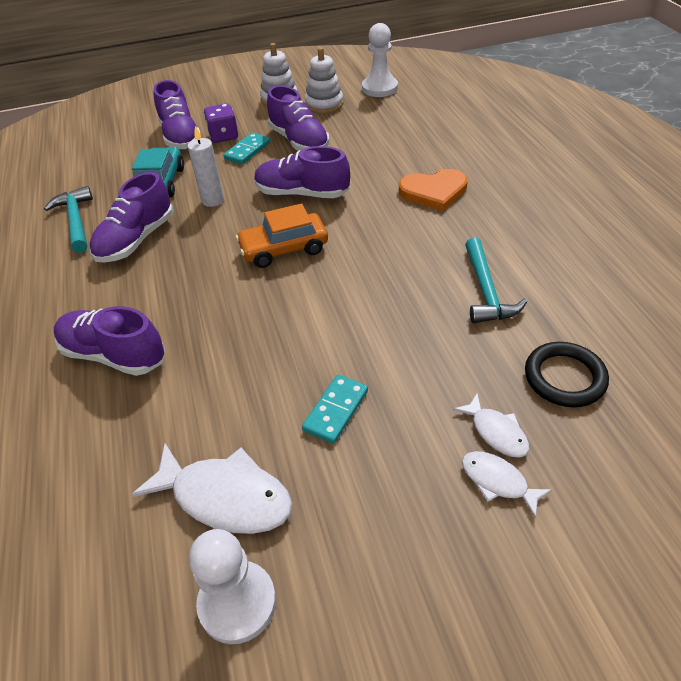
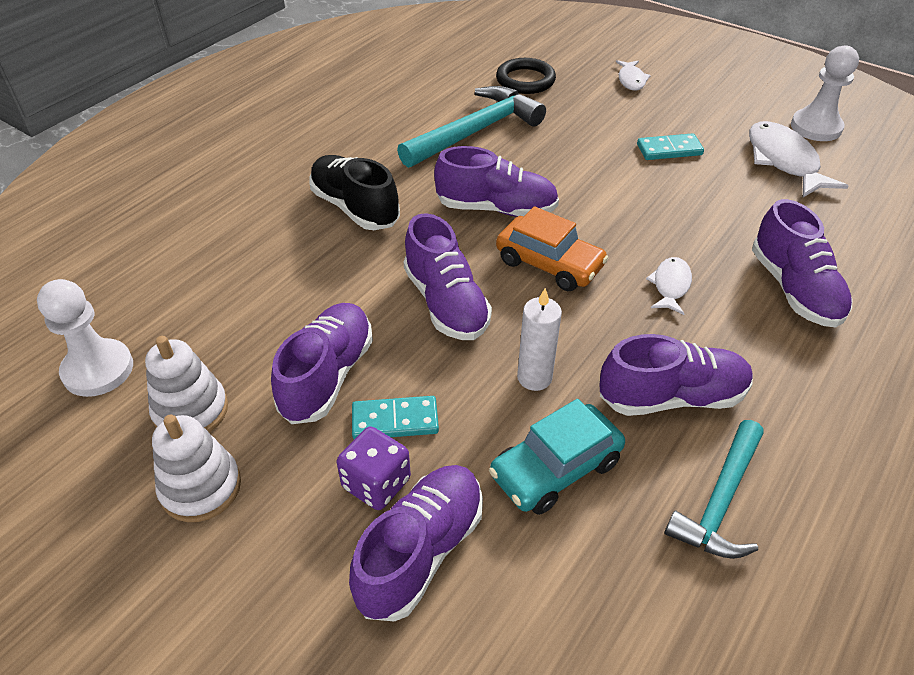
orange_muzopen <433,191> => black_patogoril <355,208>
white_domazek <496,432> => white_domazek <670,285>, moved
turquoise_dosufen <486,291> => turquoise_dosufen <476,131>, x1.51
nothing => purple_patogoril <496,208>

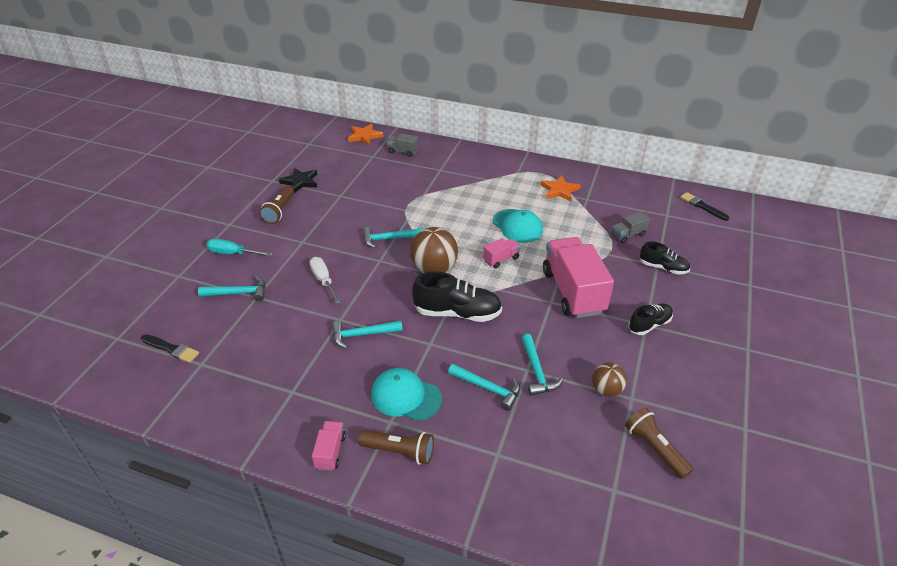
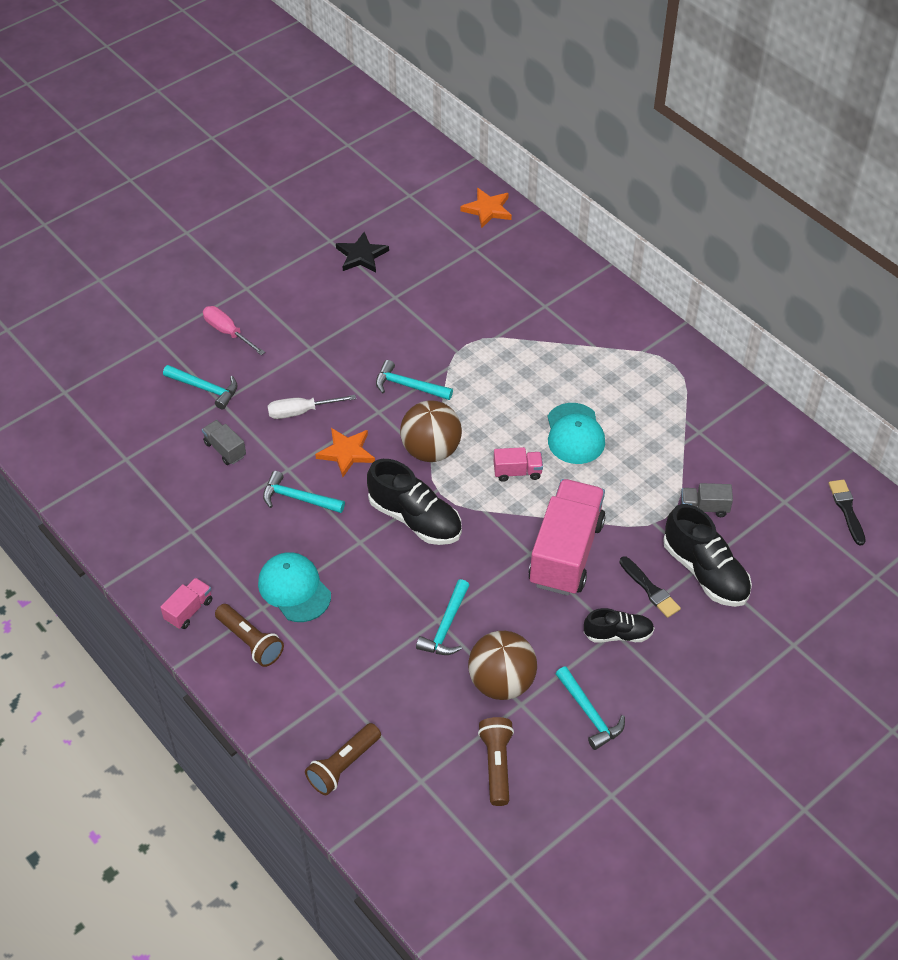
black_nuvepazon <171,349> => black_nuvepazon <650,589>, moved
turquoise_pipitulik <233,253> => pink_pipitulik <228,332>
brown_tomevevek <279,211> => brown_tomevevek <343,766>, moved
white_pipitulik <323,280> => white_pipitulik <301,412>, 105 degrees counterclockwise
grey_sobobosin <403,151> => grey_sobobosin <225,449>, moved
turquoise_dosufen <488,388> => turquoise_dosufen <589,713>, moved
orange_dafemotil <559,190> => orange_dafemotil <346,453>, moved
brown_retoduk <606,390> => brown_retoduk <501,682>, x1.69
black_patogoril <663,268> => black_patogoril <705,572>, x1.65

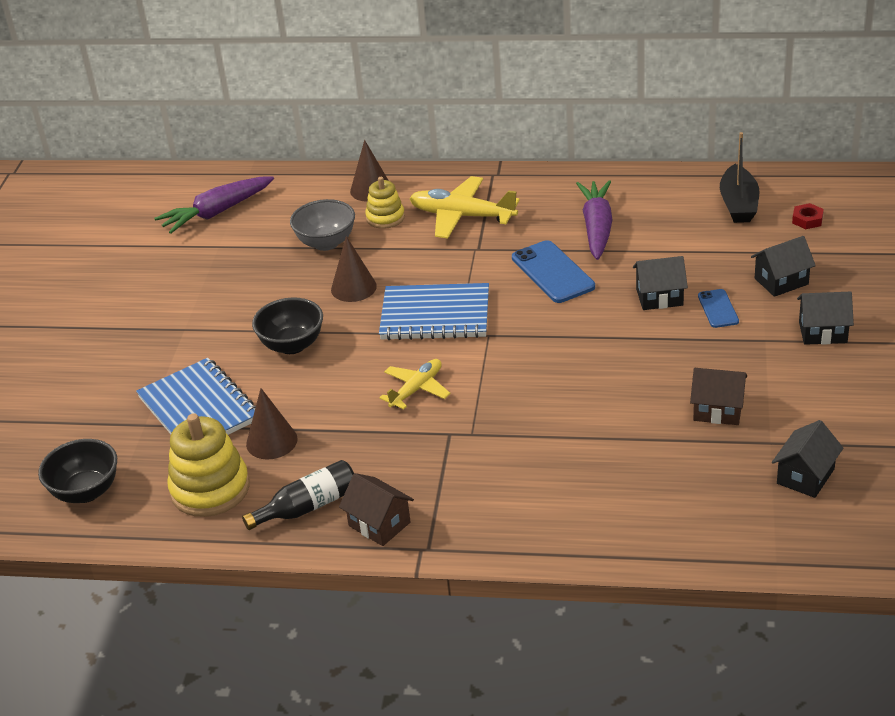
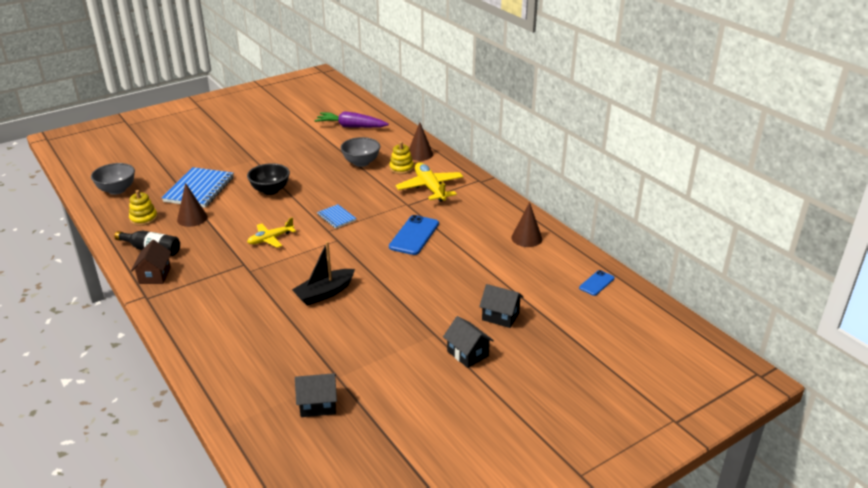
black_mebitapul <86,492> => grey_mebitapul <117,190>
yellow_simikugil <210,489> => yellow_simikugil <143,218>, x0.60
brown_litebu <353,288> => brown_litebu <526,238>, moved
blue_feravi <435,315> => blue_feravi <336,217>, x0.51
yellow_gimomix <417,389> => yellow_gimomix <270,239>, 150 degrees clockwise
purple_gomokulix <597,227> => nothing
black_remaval <659,297> => nothing
brown_remaval <718,410> => nothing
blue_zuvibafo <718,309> => blue_zuvibafo <596,283>, moved
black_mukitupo <738,204> => black_mukitupo <324,293>, moved
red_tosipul <807,220> => nothing

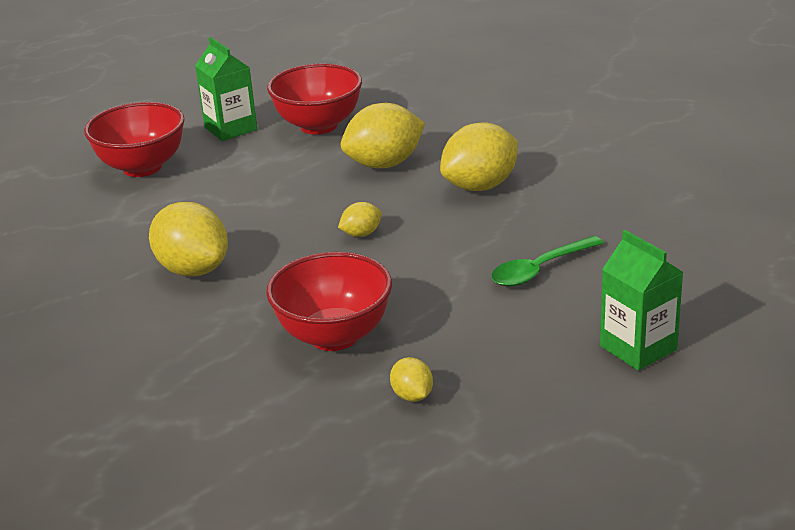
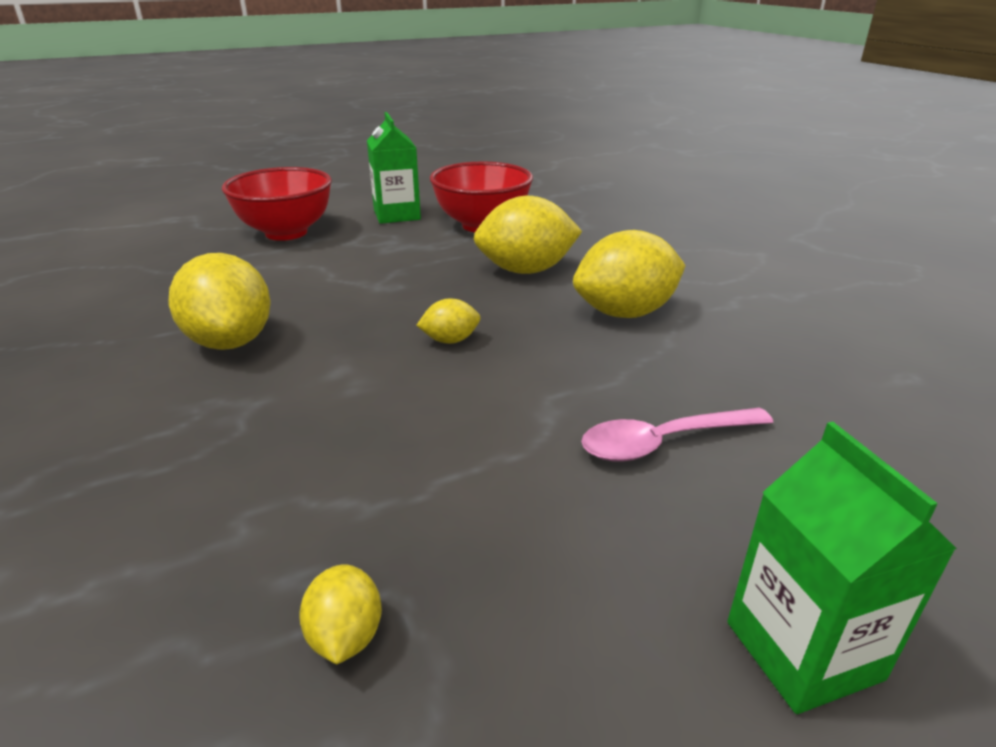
red_mebitapul <334,336> => nothing
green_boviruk <540,269> => pink_boviruk <664,442>

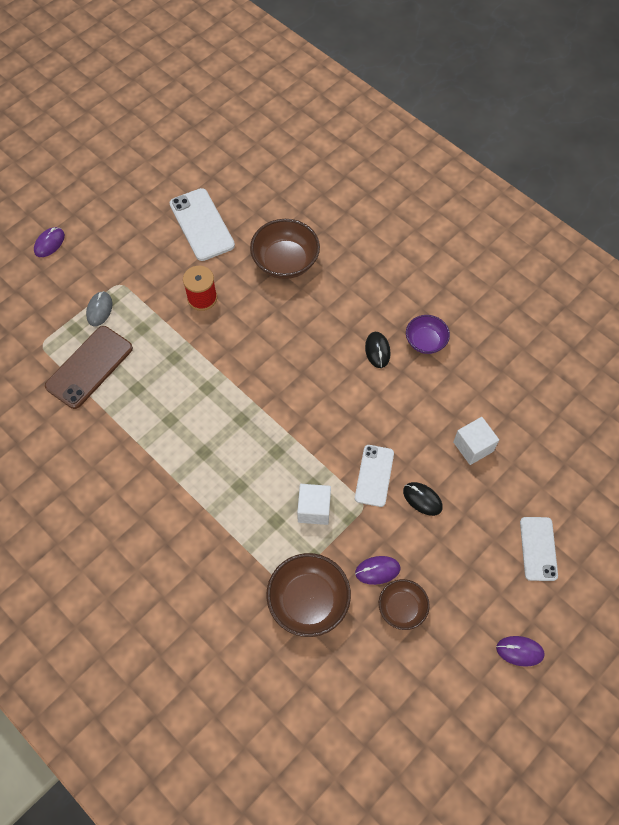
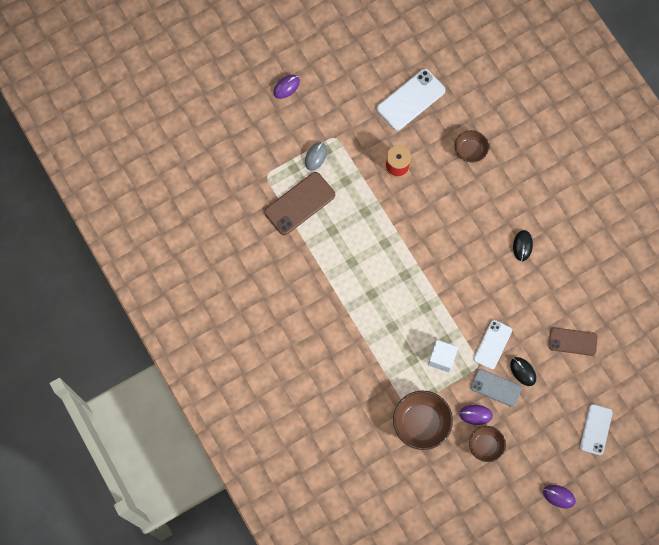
white_zuvibafo <202,225> => white_zuvibafo <411,100>, 60 degrees clockwise
brown_mebitapul <285,262> => brown_mebitapul <470,150>, x0.61
purple_mebitapul <425,341> => nothing
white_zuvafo <473,446> => brown_zuvibafo <572,341>
nothing => grey_zuvibafo <495,387>

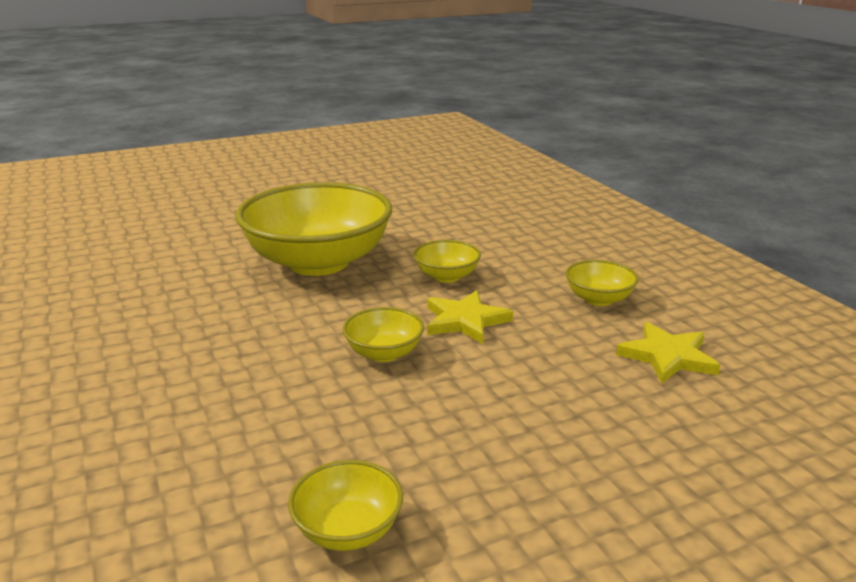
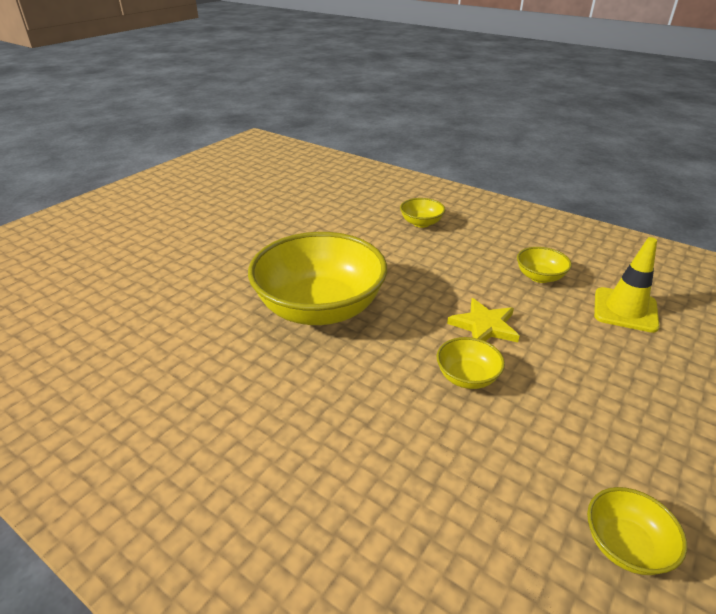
yellow_mebitapul <446,276> => yellow_mebitapul <421,223>, moved
yellow_dafemotil <667,356> => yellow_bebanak <625,310>

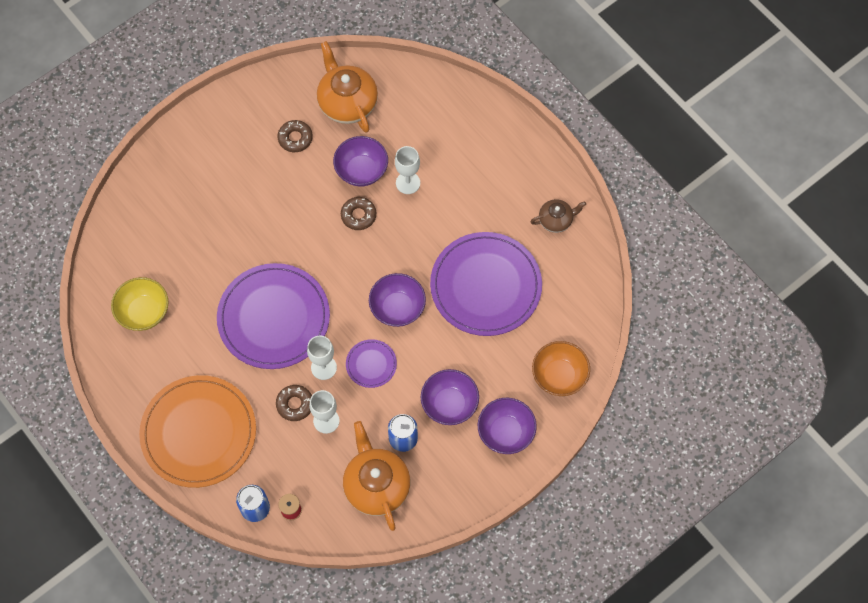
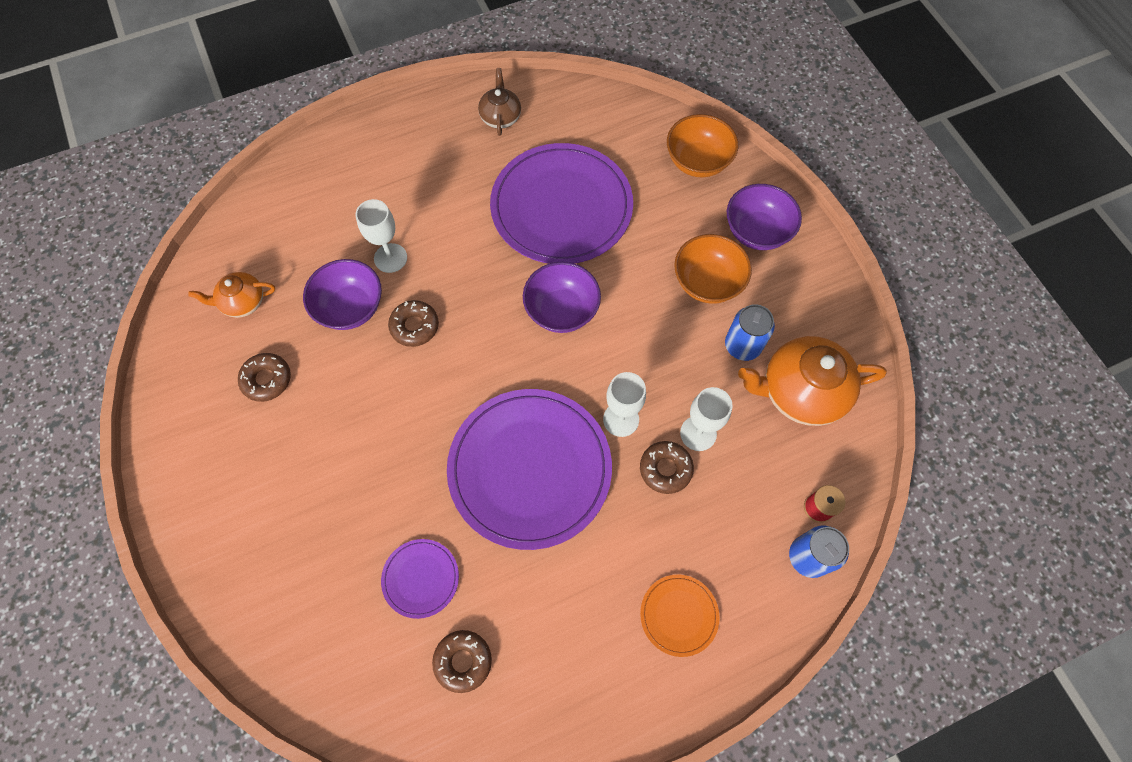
yellow_mebitapul <144,312> => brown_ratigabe <463,661>
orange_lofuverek <198,432> => orange_lofuverek <679,615>, x0.45
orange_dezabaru <347,103> => orange_dezabaru <243,302>, x0.55
purple_lofuverek <371,364> => purple_lofuverek <420,578>, moved
purple_mebitapul <449,404> => orange_mebitapul <707,282>

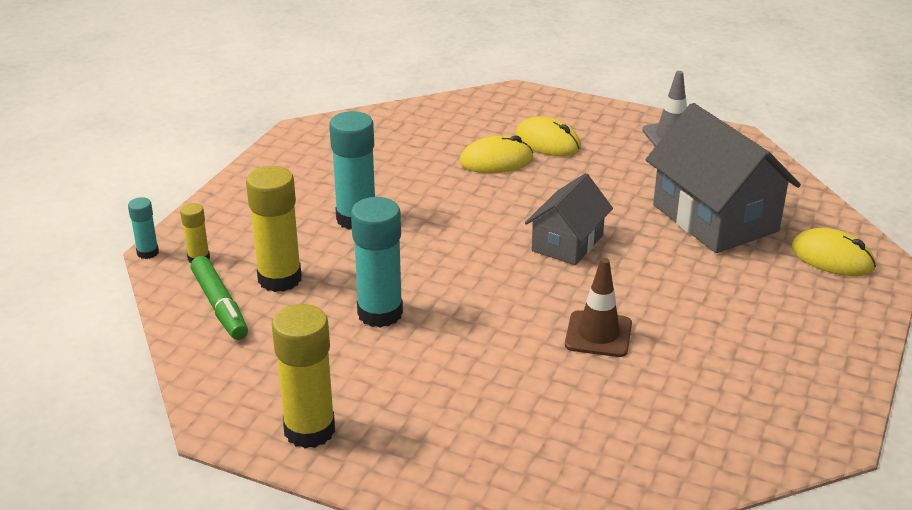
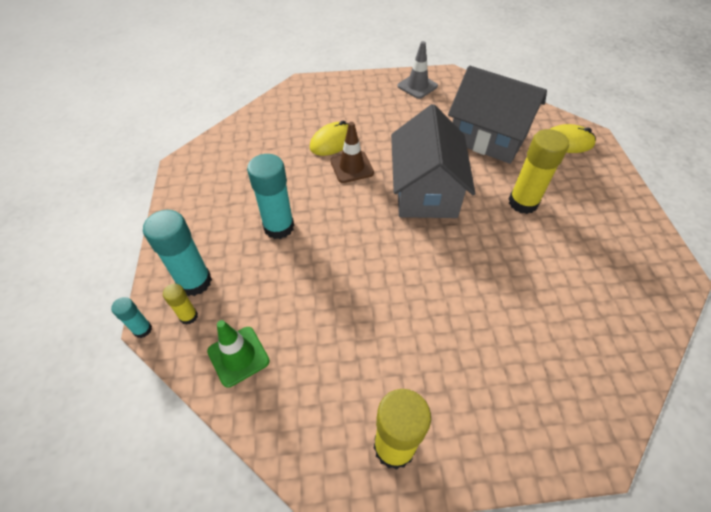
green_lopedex <220,306> => green_bebanak <238,356>
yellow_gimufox <279,279> => yellow_gimufox <523,203>, moved
turquoise_gimufox <380,313> => turquoise_gimufox <195,281>, moved
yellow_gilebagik <548,142> => nothing
grey_remaval <567,243> => grey_remaval <425,191>, x1.67
brown_bebanak <598,334> => brown_bebanak <351,167>, moved

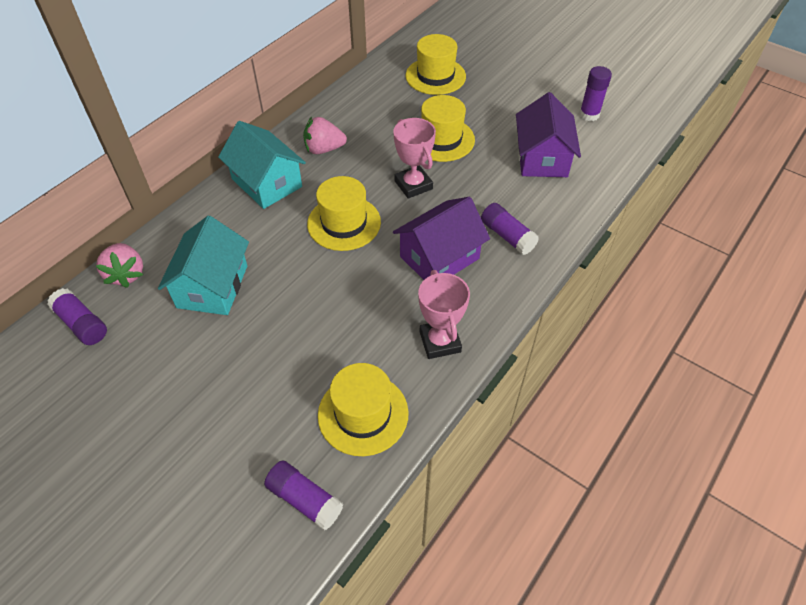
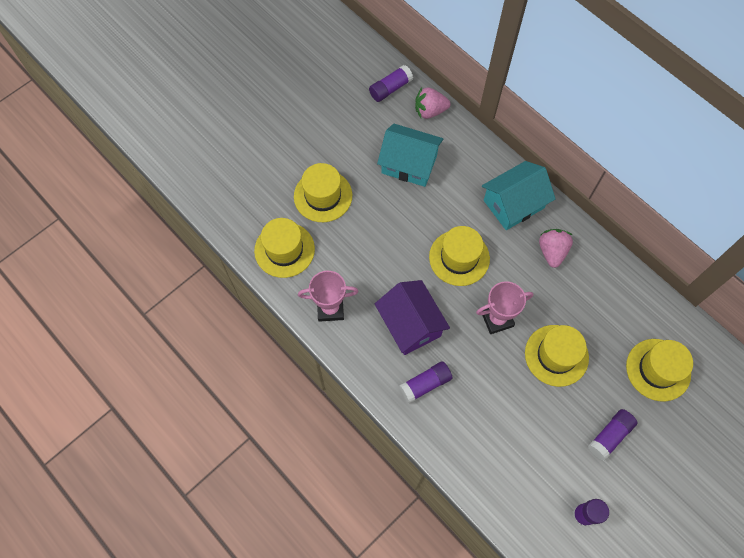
purple_gimufox <305,499> => purple_gimufox <609,436>, moved
purple_remaval <542,158> => nothing
nothing => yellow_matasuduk <323,196>

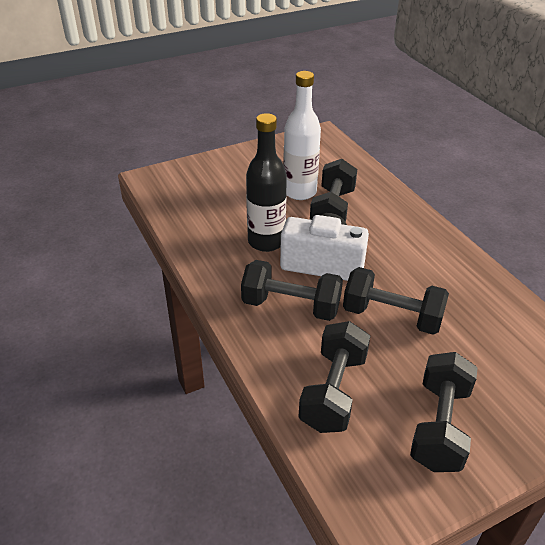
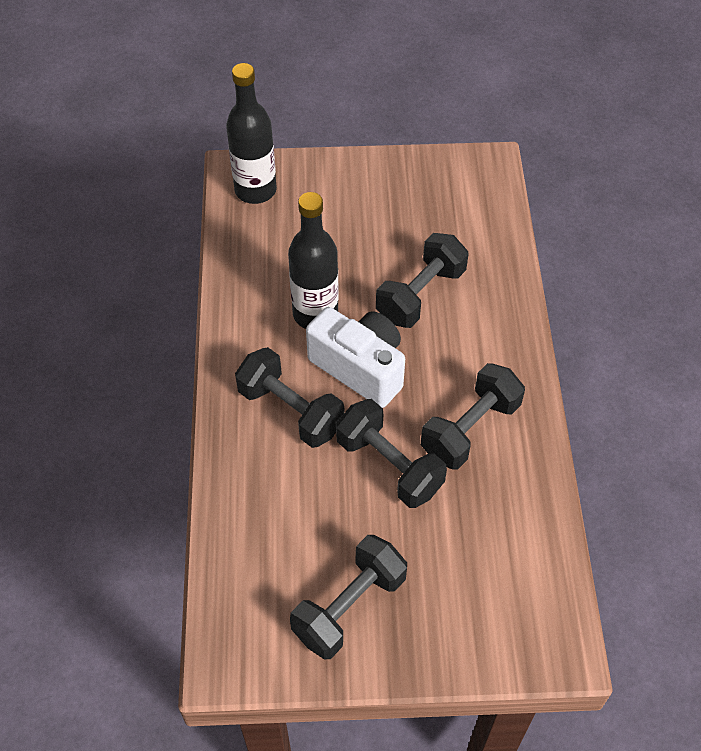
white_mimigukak <299,192> => nothing
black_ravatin <333,391> => black_ravatin <470,429>, moved
nothing => black_mimigukak <255,190>

